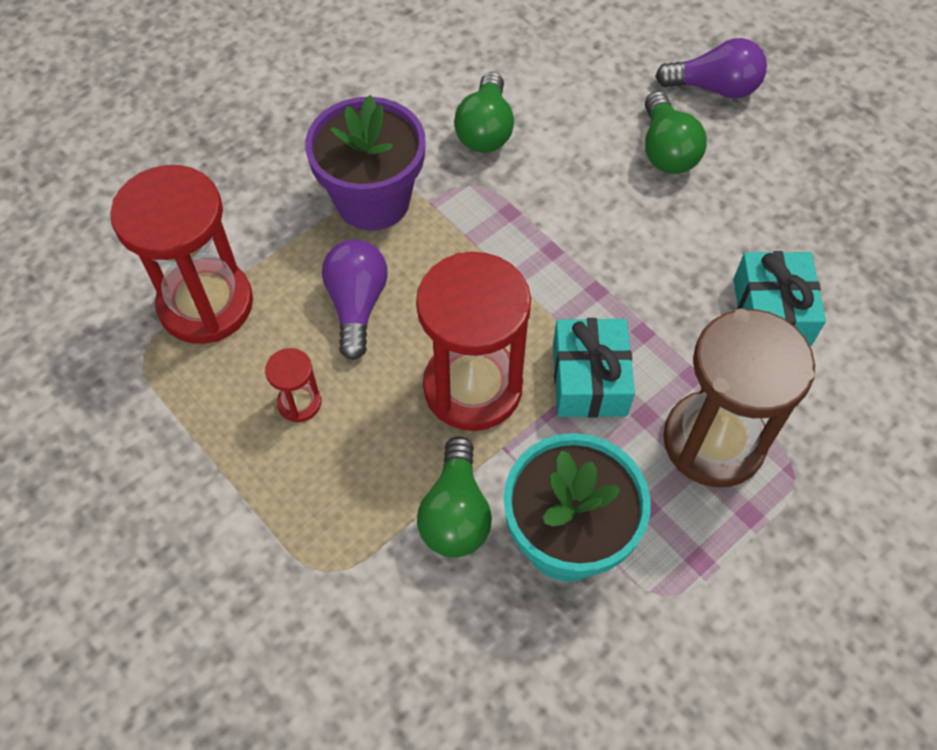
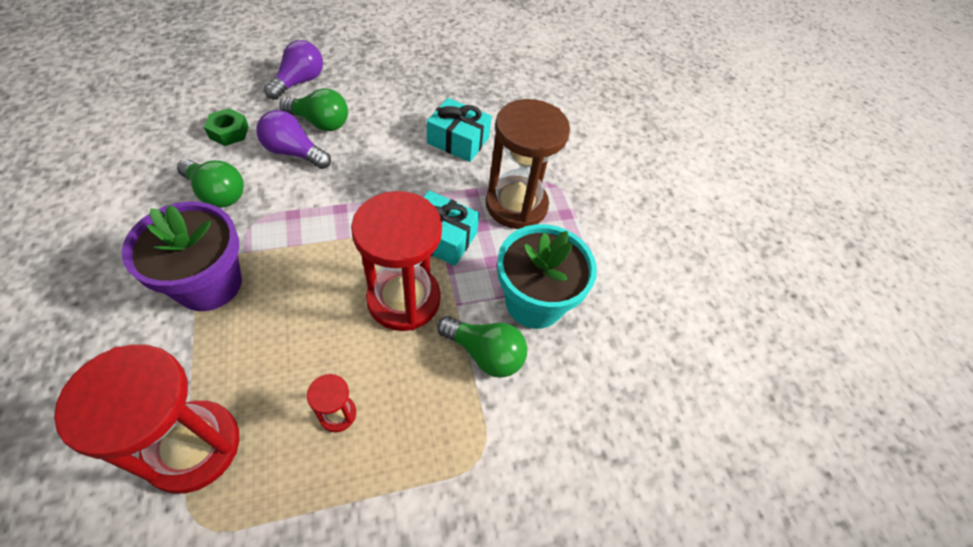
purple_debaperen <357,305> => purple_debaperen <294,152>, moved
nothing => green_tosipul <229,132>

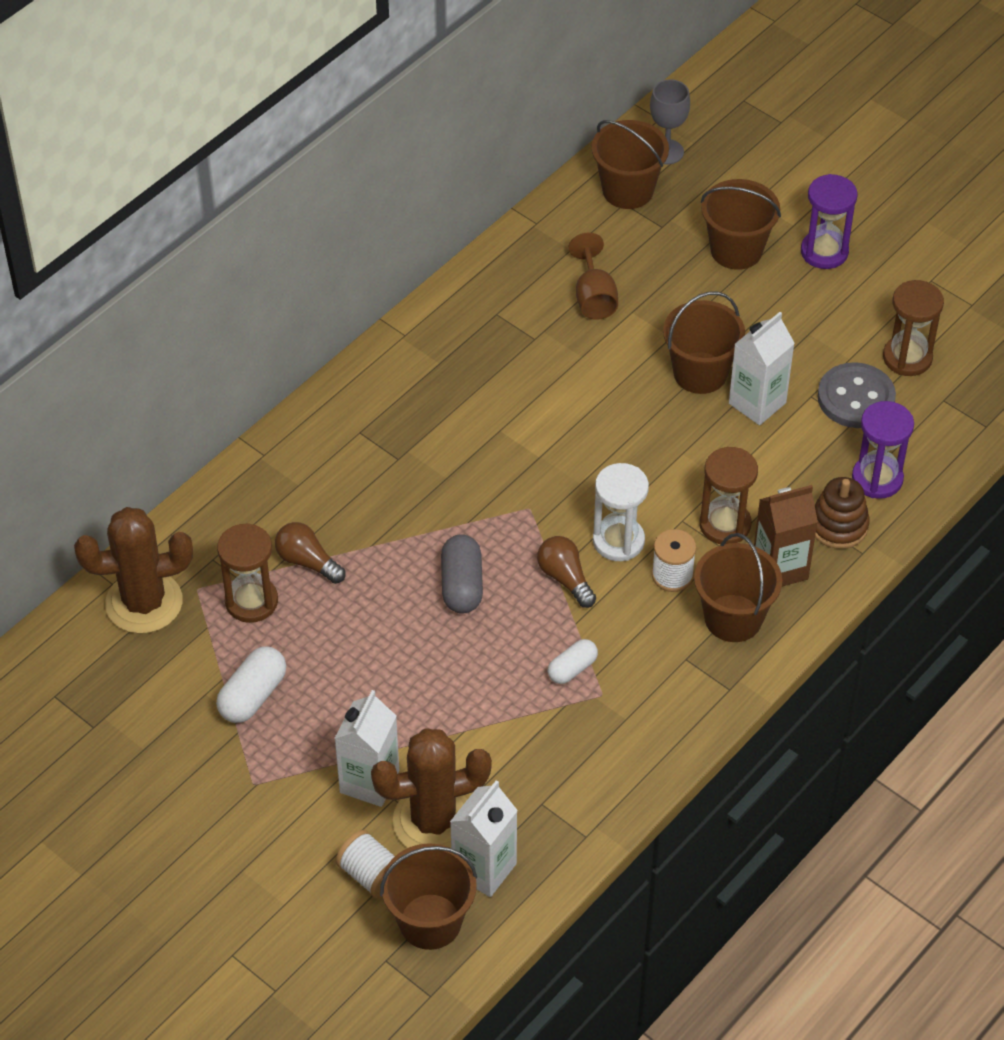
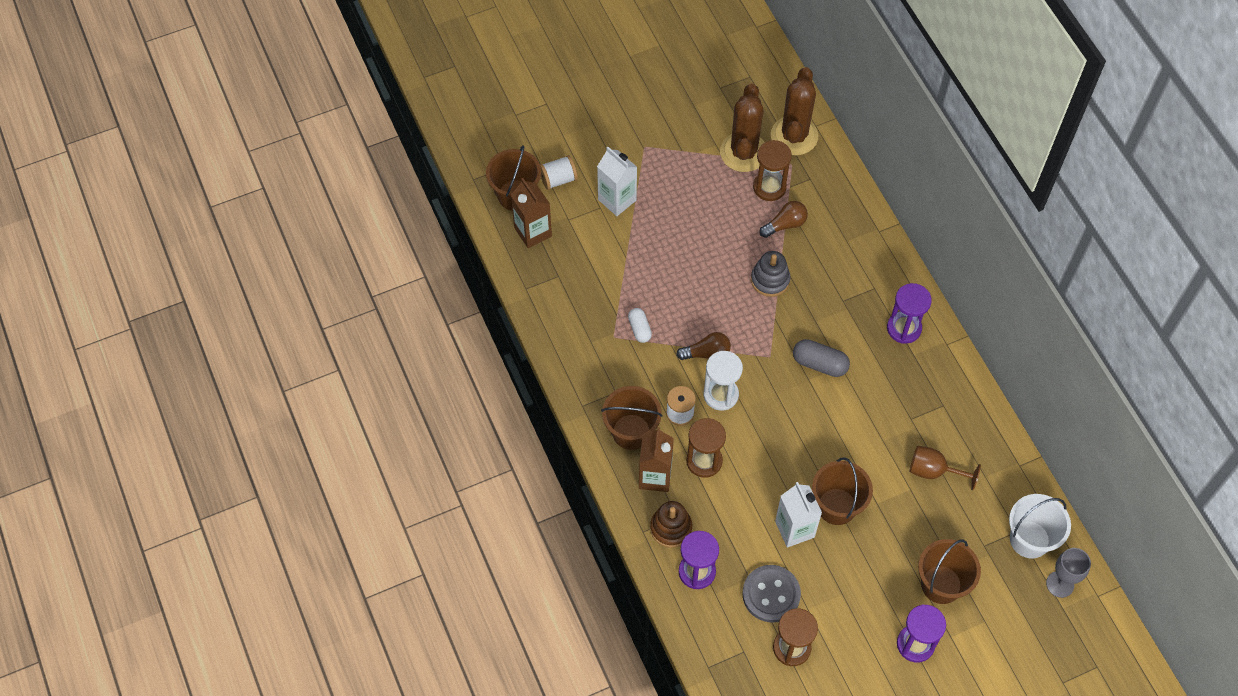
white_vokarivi <253,696> => nothing
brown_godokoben <433,821> => brown_godokoben <743,152>, moved
grey_vokarivi <461,585> => grey_vokarivi <819,364>, moved
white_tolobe <484,869> => brown_tolobe <533,232>
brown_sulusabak <628,190> => white_sulusabak <1029,539>
nothing => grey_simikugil <770,280>
nothing => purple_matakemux <904,328>

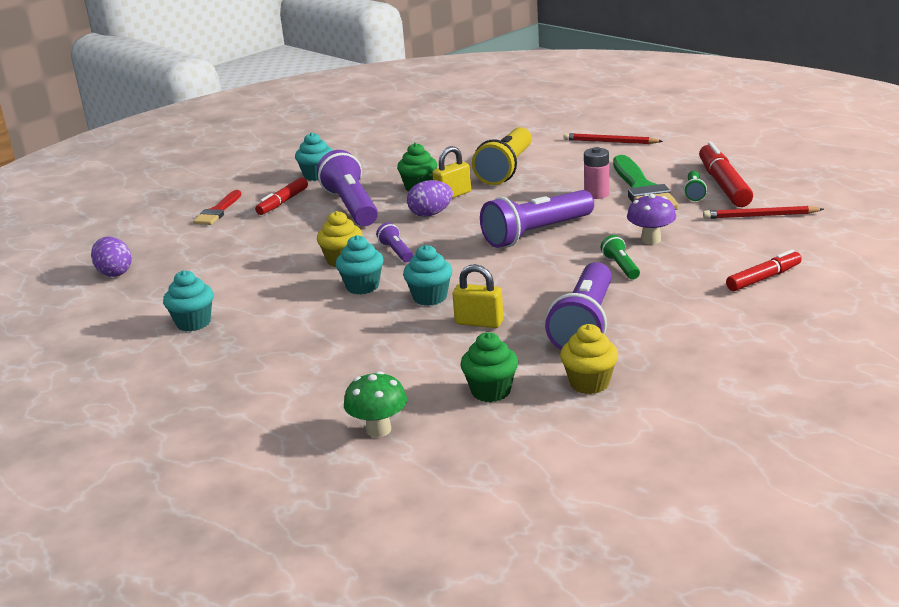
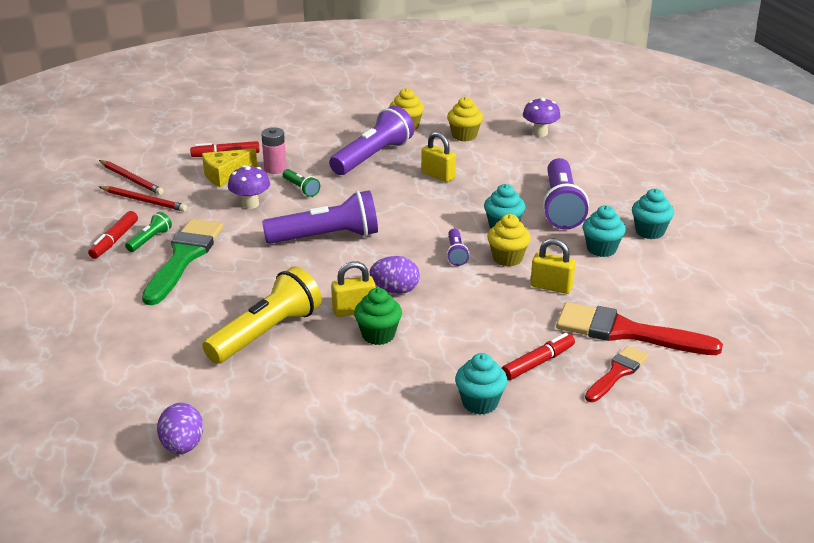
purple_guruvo <114,273> => purple_guruvo <182,446>, moved
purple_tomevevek <351,206> => purple_tomevevek <561,207>, moved
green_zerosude <378,429> => purple_zerosude <540,133>
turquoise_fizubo <430,297> => turquoise_fizubo <601,249>, moved
green_fizubo <491,391> => yellow_fizubo <464,136>
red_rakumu <610,142> => red_rakumu <131,179>, moved
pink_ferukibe <596,194> => pink_ferukibe <275,169>, moved
green_tomevevek <621,267> => green_tomevevek <301,189>, 45 degrees counterclockwise
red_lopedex <723,185> => red_lopedex <114,240>, x0.62
nothing => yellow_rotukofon <225,175>
nothing => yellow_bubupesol <551,287>
nothing => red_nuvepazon <626,332>

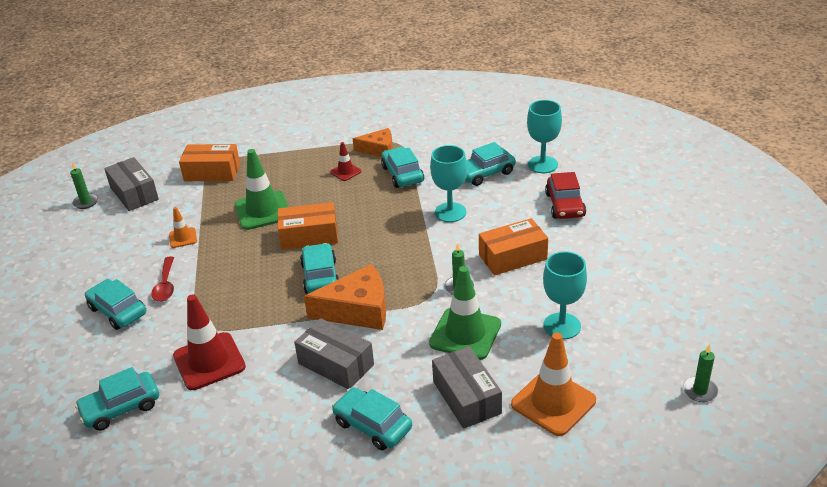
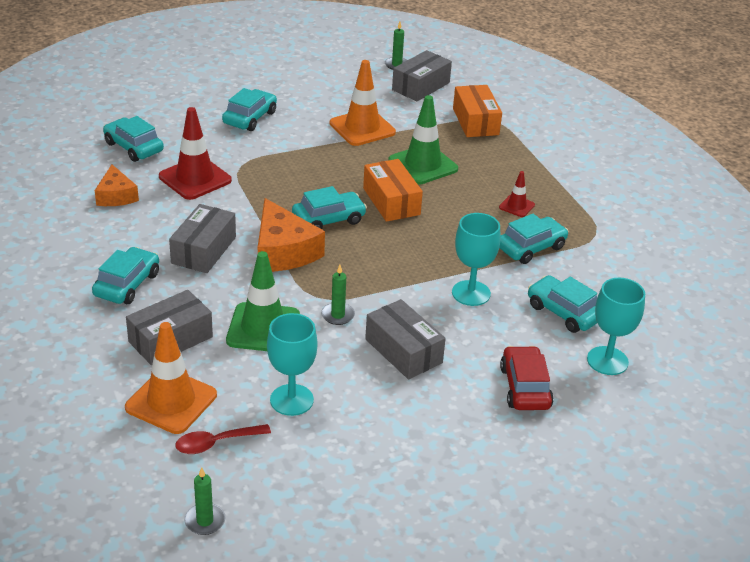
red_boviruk <165,285> => red_boviruk <216,443>, moved
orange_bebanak <183,238> => orange_bebanak <362,128>, x1.97
orange_rotukofon <378,149> => orange_rotukofon <116,196>, moved
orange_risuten <512,257> => grey_risuten <403,351>
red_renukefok <565,205> => red_renukefok <525,387>, 105 degrees clockwise

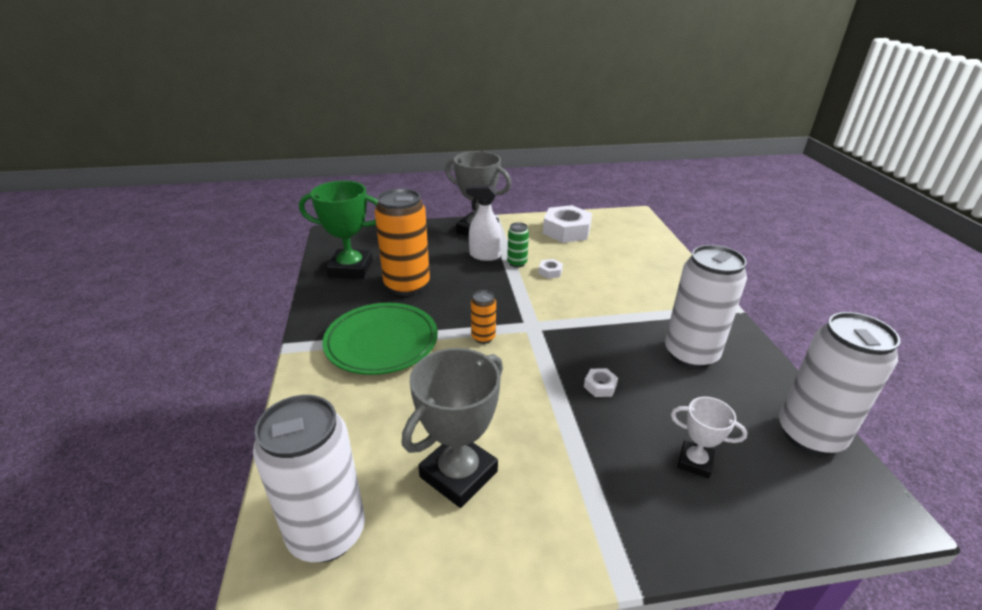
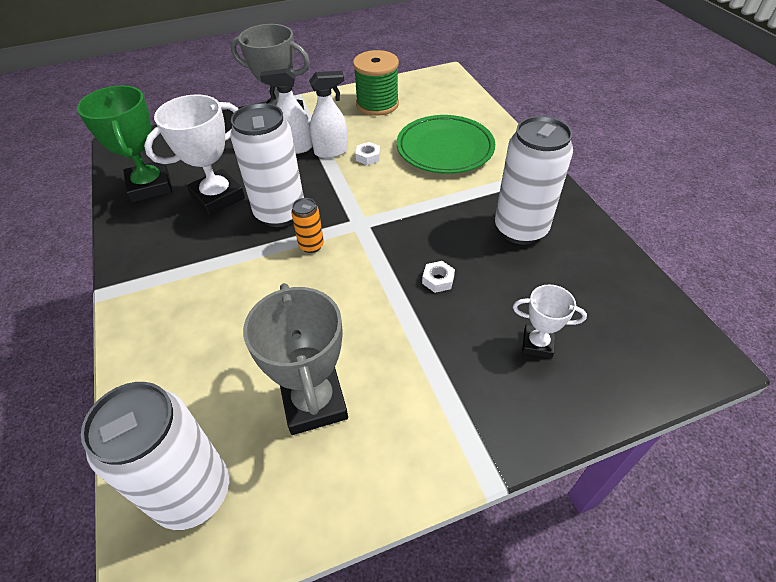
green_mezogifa <351,268> => green_mezogifa <150,186>, 75 degrees clockwise
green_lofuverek <381,342> => green_lofuverek <445,149>, moved
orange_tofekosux <407,285> => white_mezogifa <218,197>
grey_mezogifa <458,474> => grey_mezogifa <314,402>, 45 degrees counterclockwise
green_tofekosux <517,263> => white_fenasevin <331,151>
white_tosipul <566,231> => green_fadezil <377,104>
white_tofekosux <810,435> => white_tofekosux <280,213>, moved

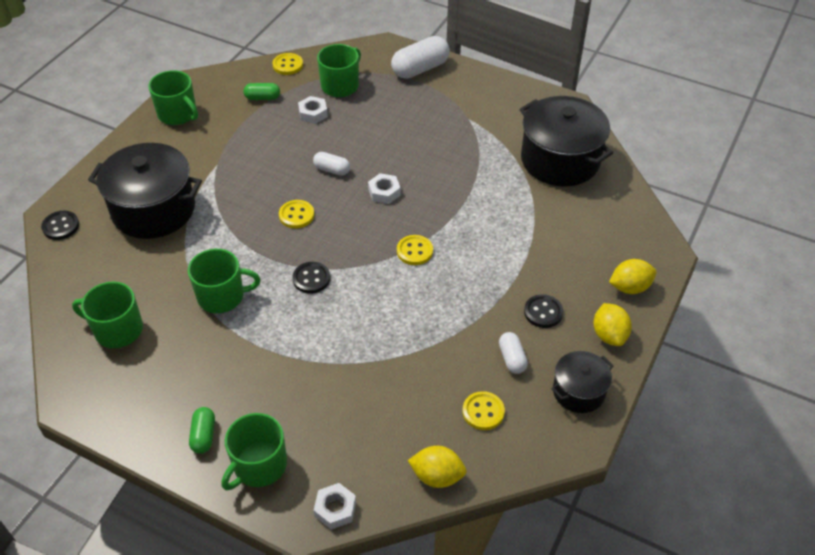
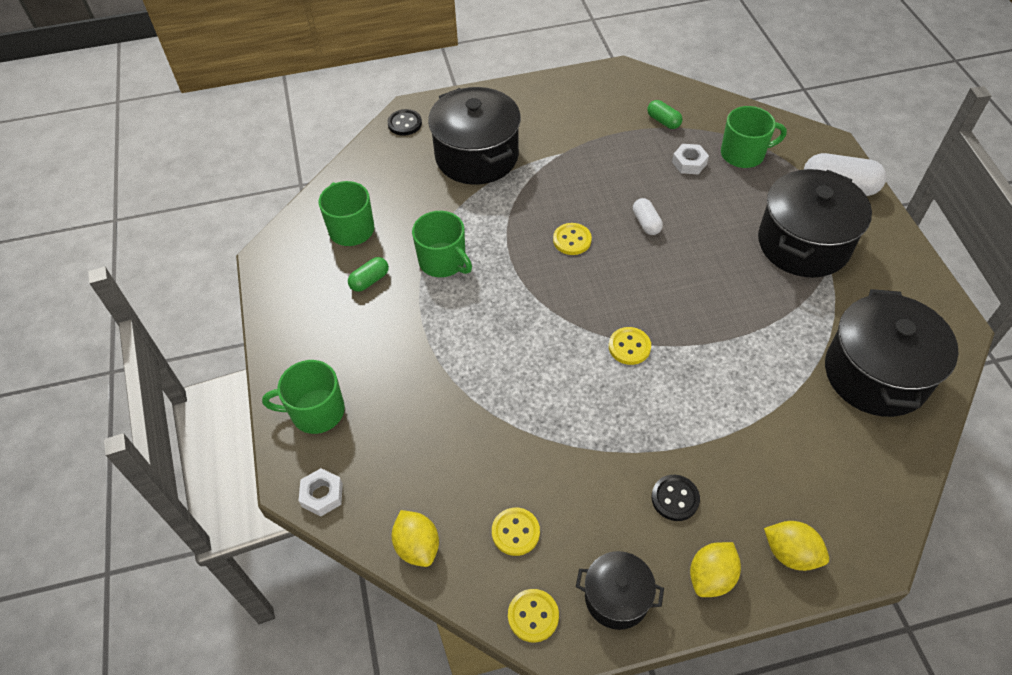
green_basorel <178,114> => nothing
green_vokarivi <203,435> => green_vokarivi <369,280>, moved
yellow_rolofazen <288,65> => yellow_rolofazen <533,616>, moved
black_rolofazen <311,279> => nothing
white_tosipul <384,192> => nothing
white_vokarivi <512,358> => nothing
nothing => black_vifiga <803,243>

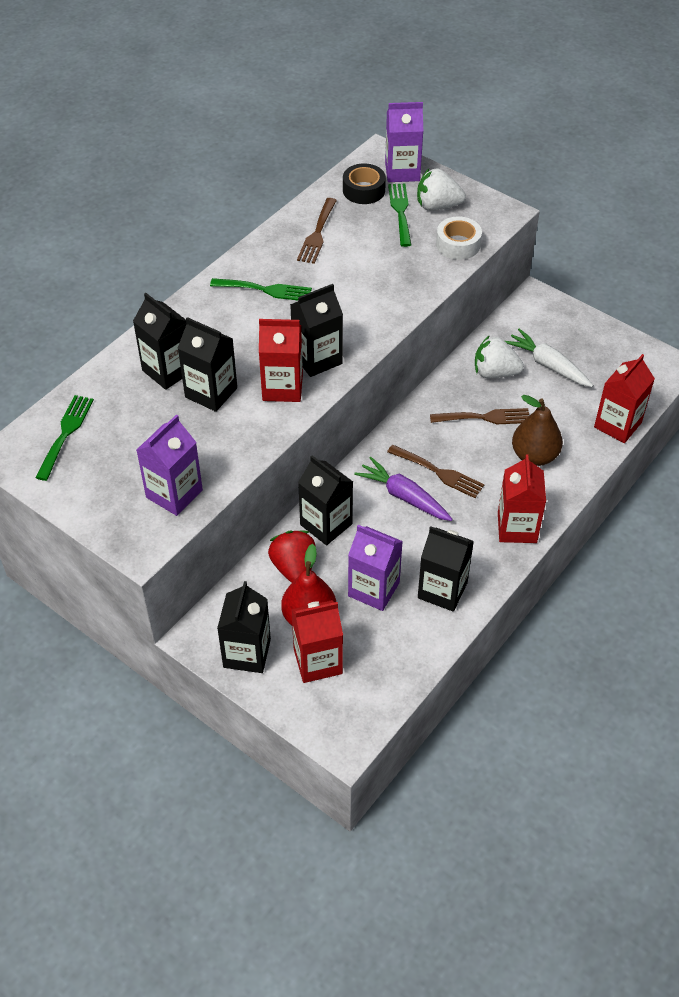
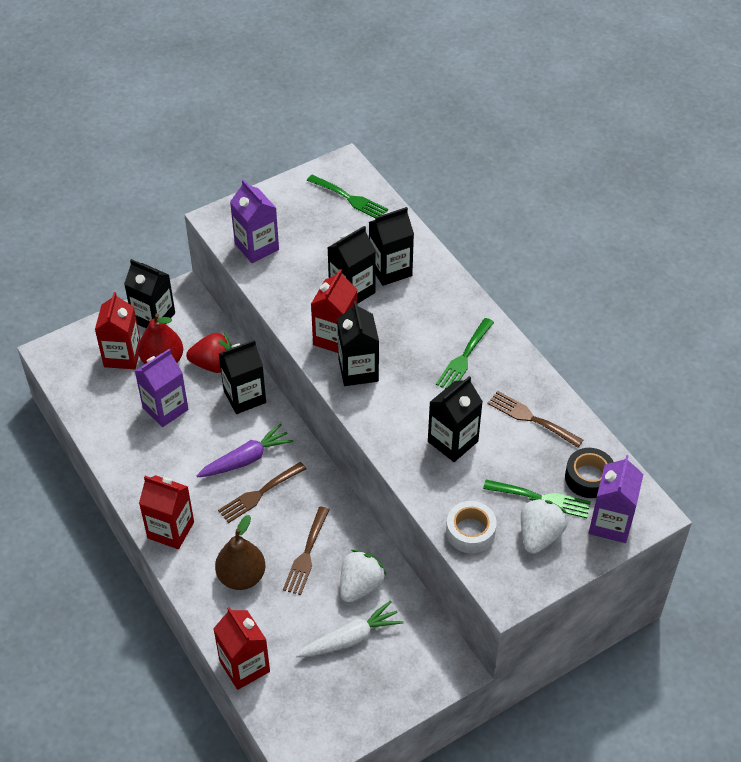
black_tolobe <442,590> => black_tolobe <452,441>, moved

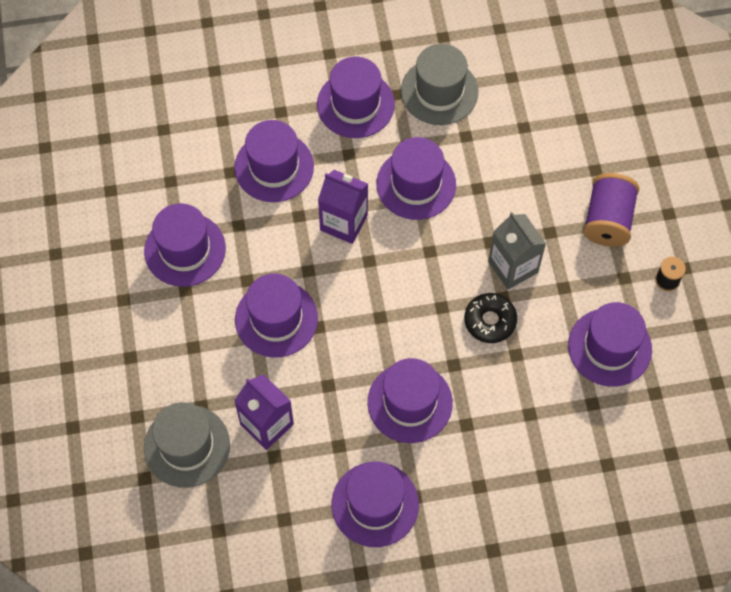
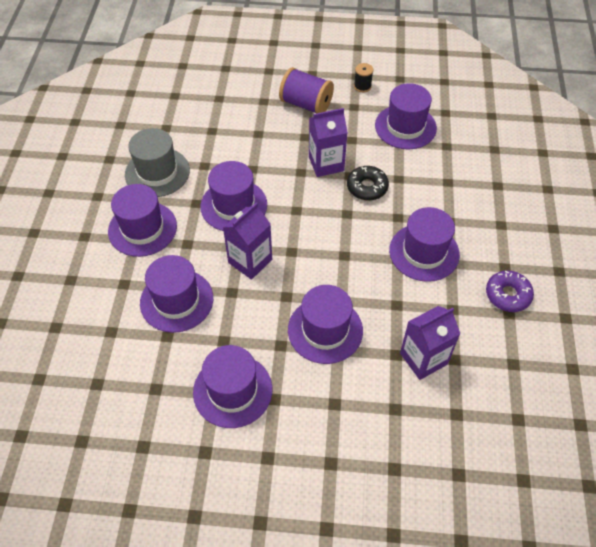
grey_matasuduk <187,446> => nothing
purple_matasuduk <375,504> => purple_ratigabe <507,295>
grey_tolobe <513,267> => purple_tolobe <326,164>

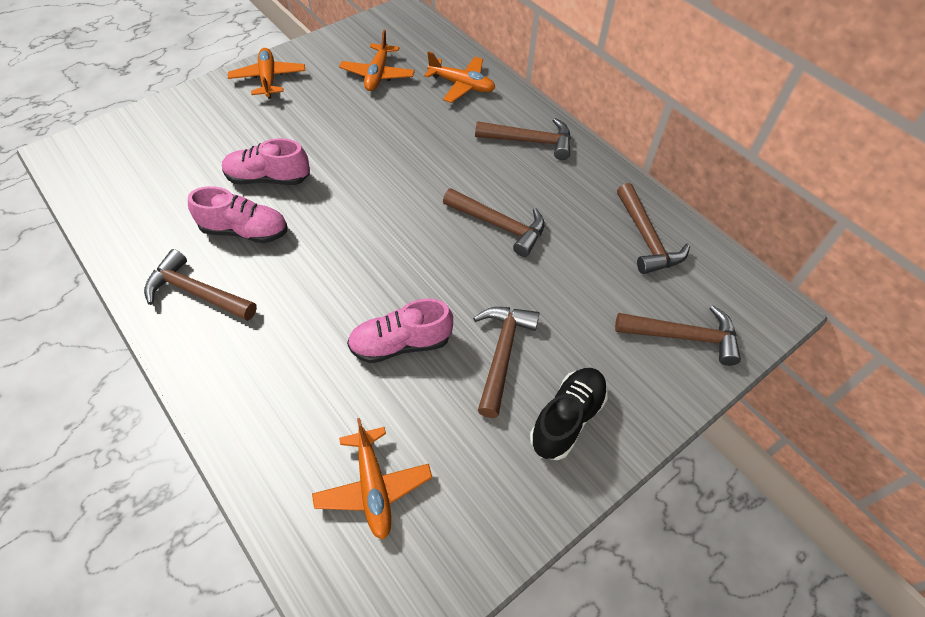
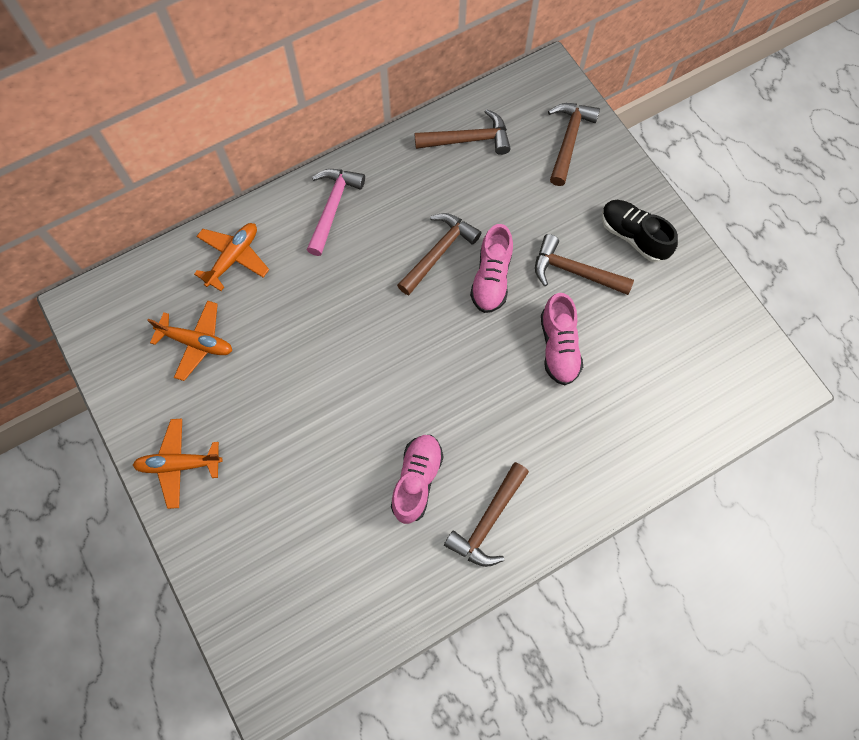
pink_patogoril <268,178> => pink_patogoril <491,278>, moved
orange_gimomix <373,487> => nothing
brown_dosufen <530,141> => pink_dosufen <333,207>

